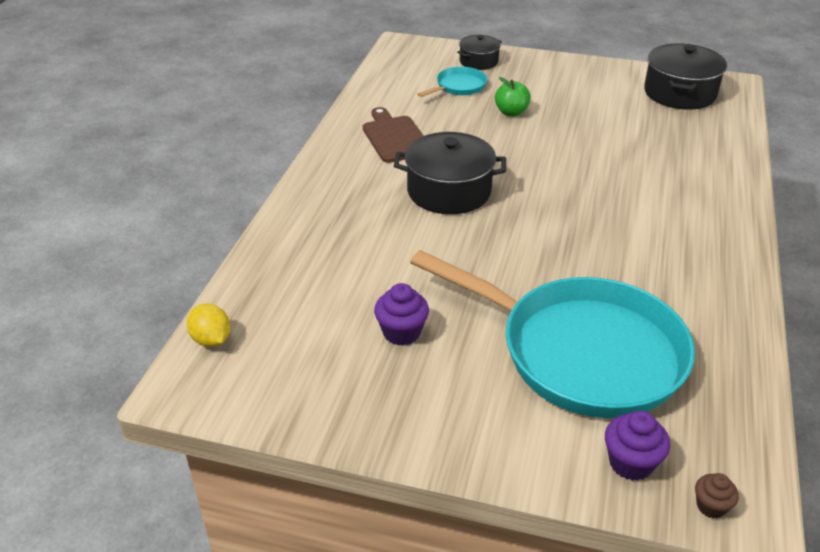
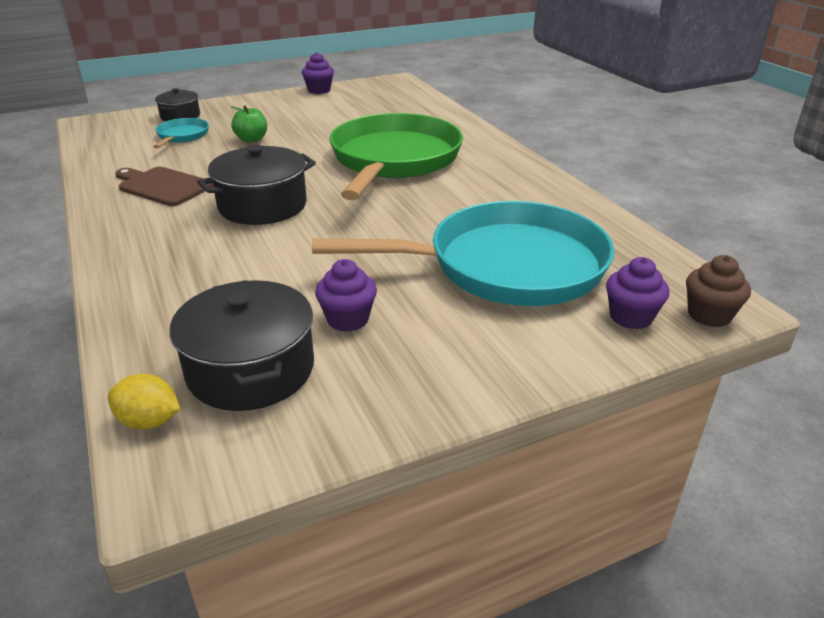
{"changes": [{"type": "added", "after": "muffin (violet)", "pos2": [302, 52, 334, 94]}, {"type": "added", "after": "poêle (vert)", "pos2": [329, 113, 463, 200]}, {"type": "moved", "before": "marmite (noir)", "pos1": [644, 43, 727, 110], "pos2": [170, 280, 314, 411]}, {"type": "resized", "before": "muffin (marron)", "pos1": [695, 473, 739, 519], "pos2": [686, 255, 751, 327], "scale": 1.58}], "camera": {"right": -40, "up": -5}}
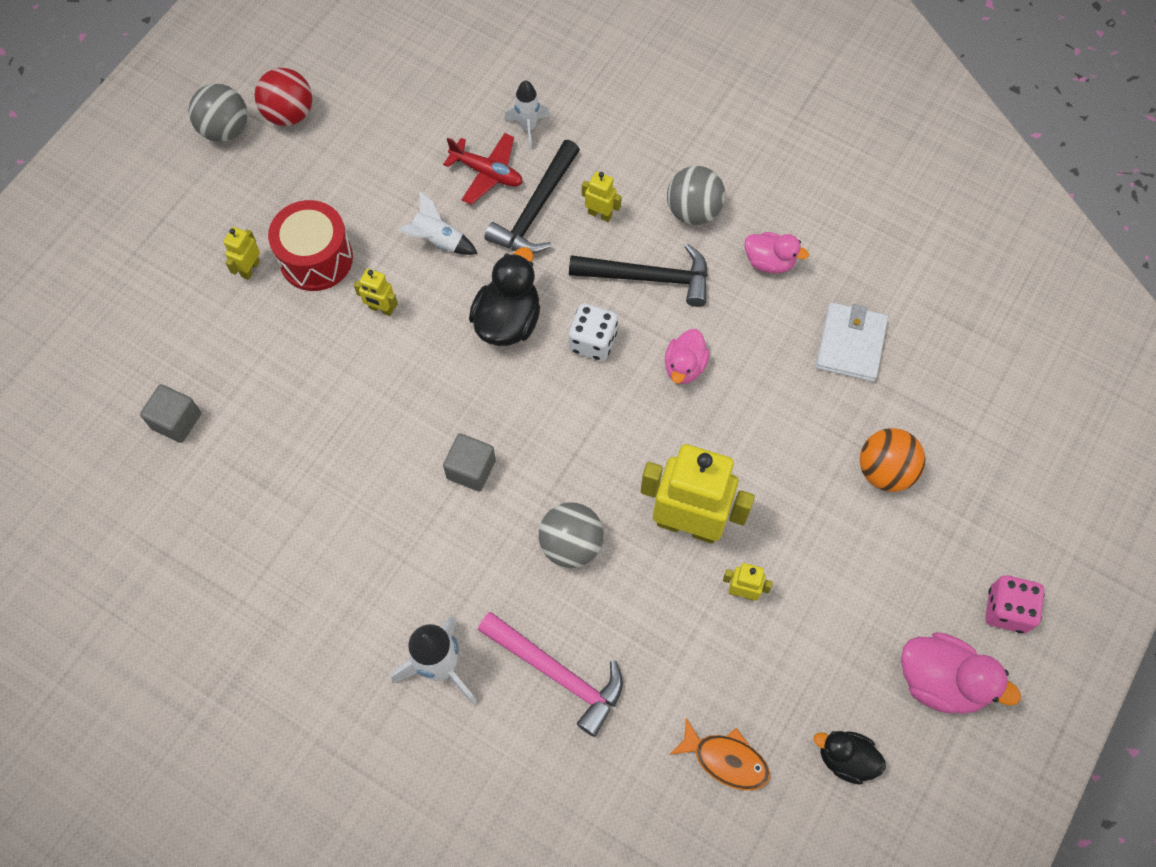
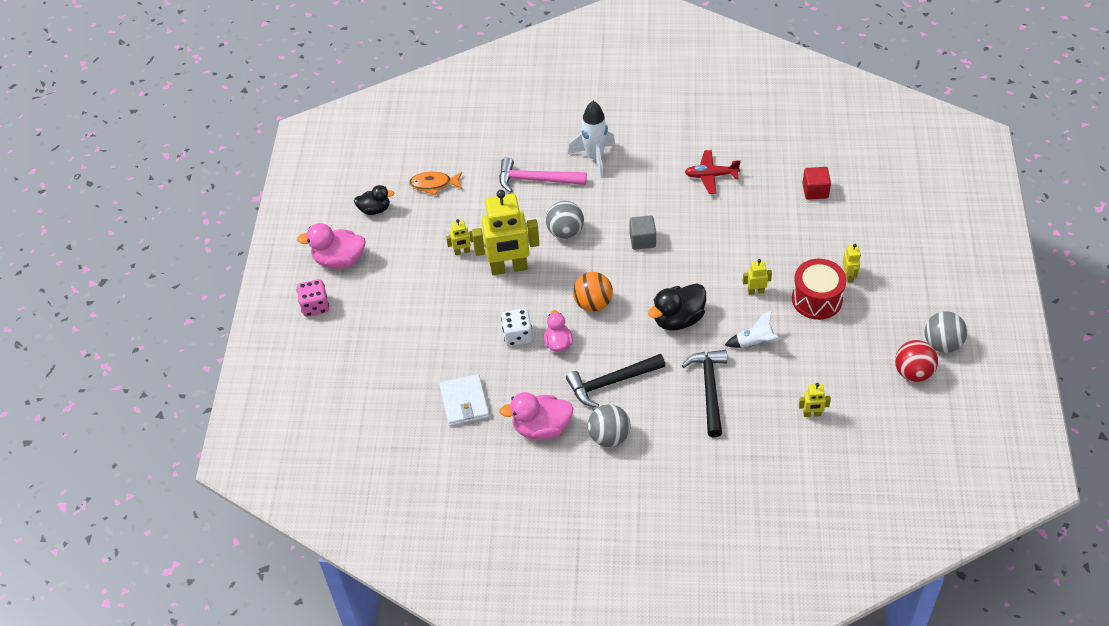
{"changes": [{"type": "removed", "before": "fusée (blanc)", "pos1": [504, 80, 550, 150]}, {"type": "moved", "before": "avion (rouge)", "pos1": [443, 133, 523, 205], "pos2": [685, 150, 741, 194]}, {"type": "moved", "before": "dé (blanc)", "pos1": [569, 303, 618, 361], "pos2": [501, 309, 532, 346]}, {"type": "moved", "before": "robot (jaune)", "pos1": [582, 171, 622, 222], "pos2": [799, 383, 831, 417]}, {"type": "moved", "before": "balle (orange)", "pos1": [860, 428, 925, 492], "pos2": [573, 272, 613, 312]}, {"type": "recoloured", "before": "cube (gris)", "after": "cube (rouge)", "pos1": [140, 384, 201, 443], "pos2": [802, 167, 831, 200]}, {"type": "turned", "before": "canard (noir)", "pos1": [469, 247, 540, 346], "pos2": [648, 284, 706, 331], "turn": 60}, {"type": "resized", "before": "canard (rose)", "pos1": [744, 232, 809, 273], "pos2": [499, 392, 574, 440], "scale": 1.57}], "camera": {"right": 155, "up": -15}}
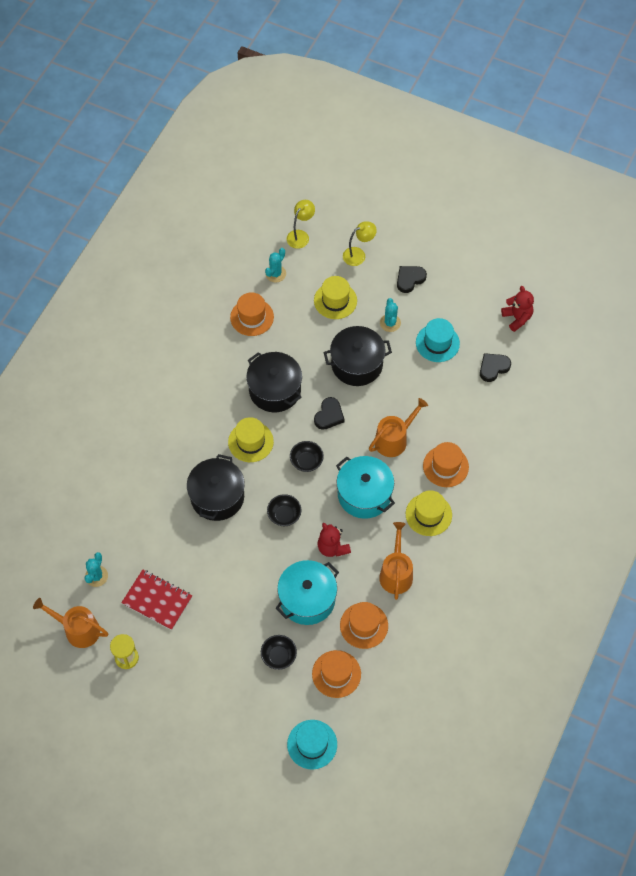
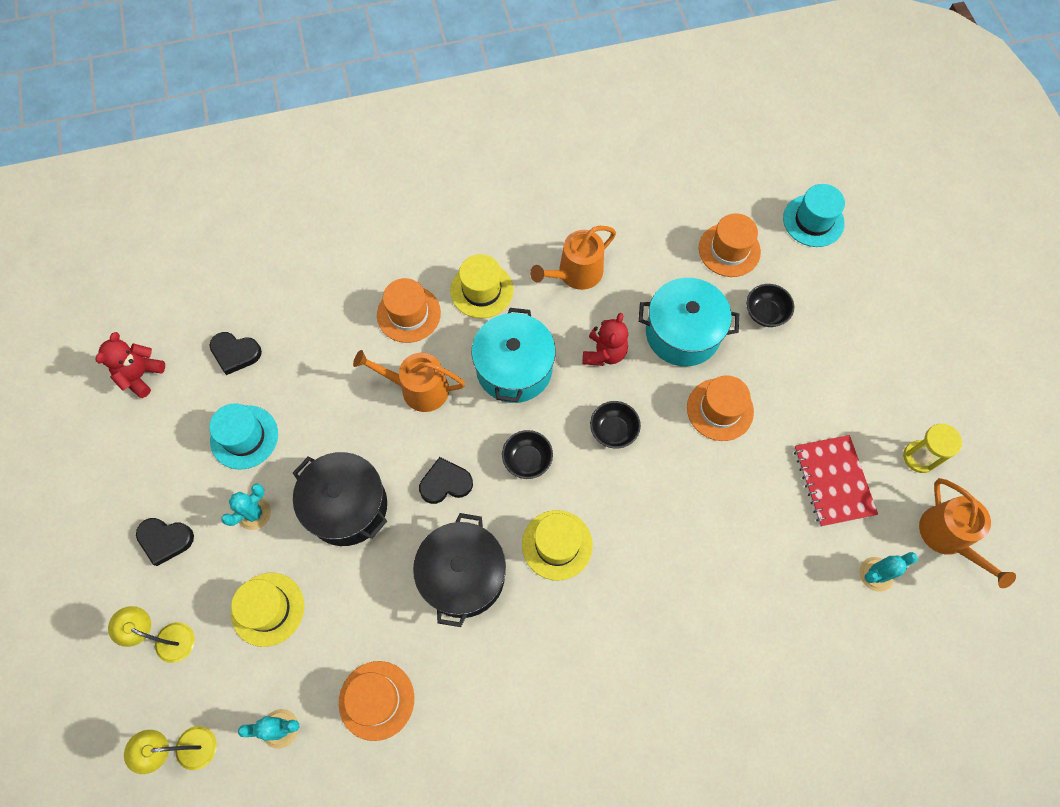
{"changes": [{"type": "removed", "before": "marmite (noir)", "pos1": [187, 454, 245, 521]}, {"type": "moved", "before": "chapeau (orange)", "pos1": [340, 602, 388, 649], "pos2": [687, 375, 754, 441]}], "camera": {"right": -130, "up": 5}}
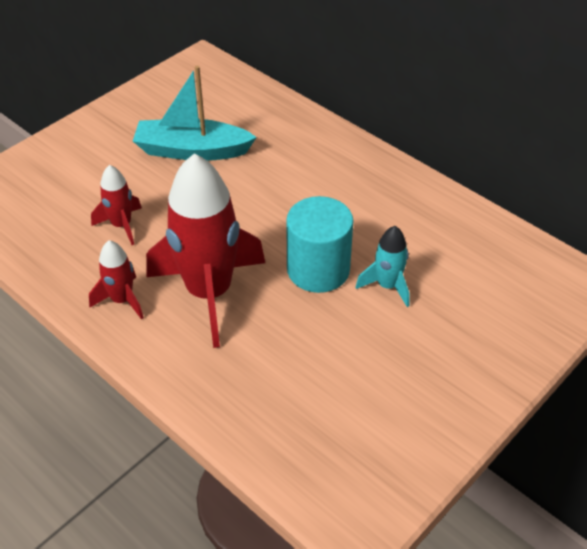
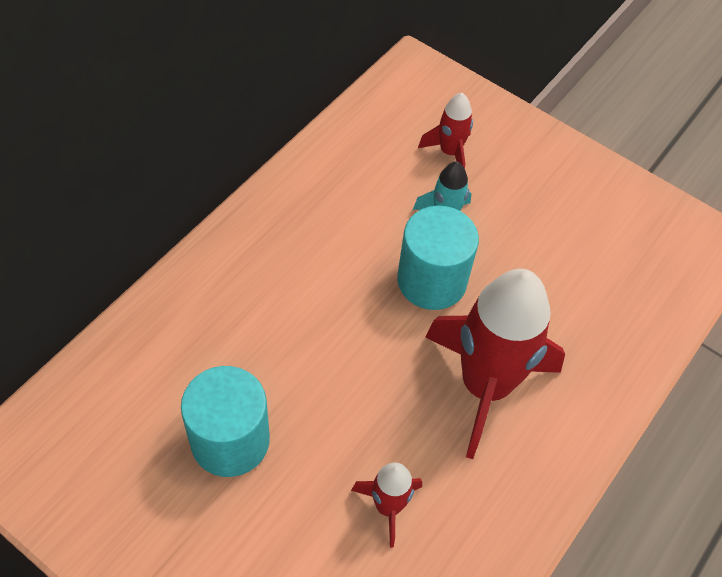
{"changes": [{"type": "moved", "before": "fusée (rouge)", "pos1": [89, 240, 144, 320], "pos2": [418, 93, 473, 168]}, {"type": "replaced", "before": "bateau (turquoise)", "after": "cylindre (turquoise)", "pos1": [133, 66, 257, 161], "pos2": [181, 366, 270, 477]}], "camera": {"right": -100, "up": 10}}
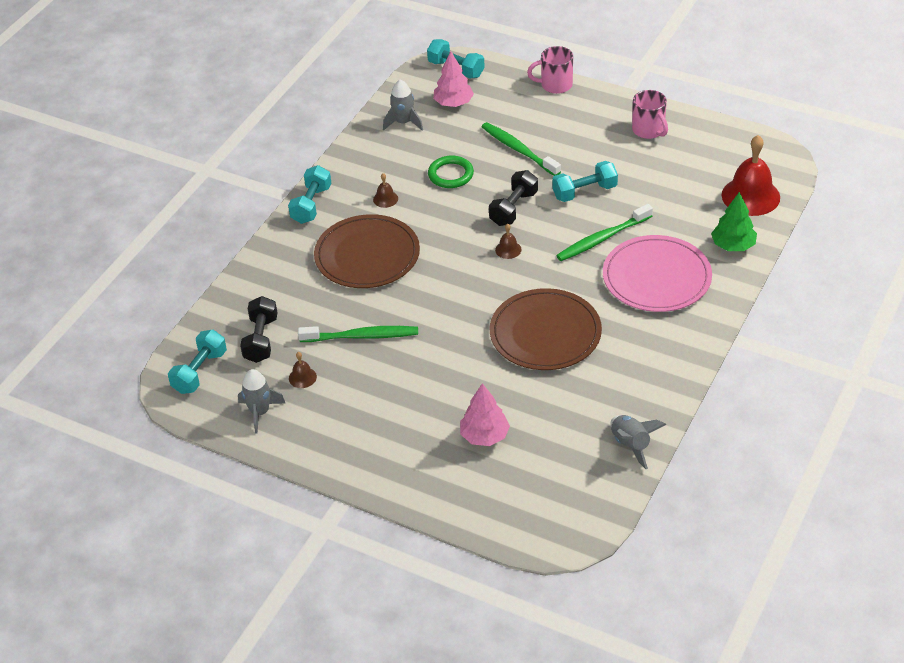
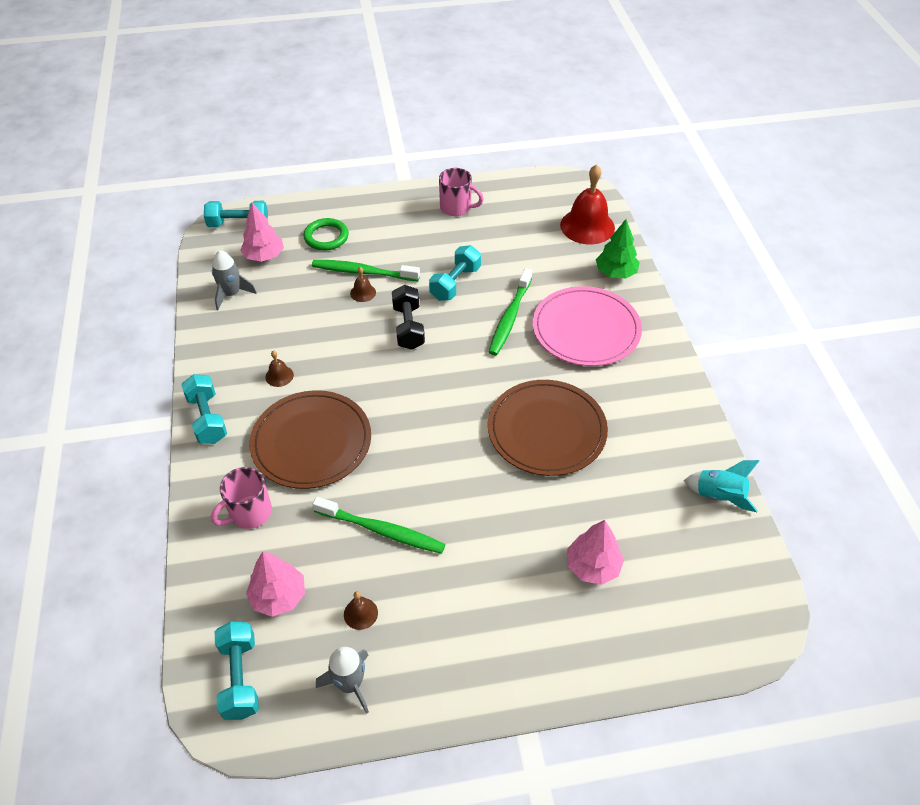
{"changes": [{"type": "moved", "before": "anneau (vert)", "pos1": [428, 156, 474, 188], "pos2": [303, 218, 349, 250]}, {"type": "moved", "before": "cloche (marron)", "pos1": [495, 223, 522, 259], "pos2": [350, 267, 376, 302]}, {"type": "moved", "before": "tasse (rose)", "pos1": [527, 46, 573, 94], "pos2": [211, 467, 272, 529]}, {"type": "replaced", "before": "haltère (noir)", "after": "arbre (rose)", "pos1": [240, 296, 277, 363], "pos2": [246, 551, 305, 617]}, {"type": "recoloured", "before": "fusée (gris)", "after": "fusée (turquoise)", "pos1": [611, 415, 666, 469], "pos2": [684, 460, 759, 512]}, {"type": "turned", "before": "brosse à dents (vert)", "pos1": [298, 326, 418, 342], "pos2": [313, 497, 445, 554], "turn": 60}], "camera": {"right": -40, "up": 5}}
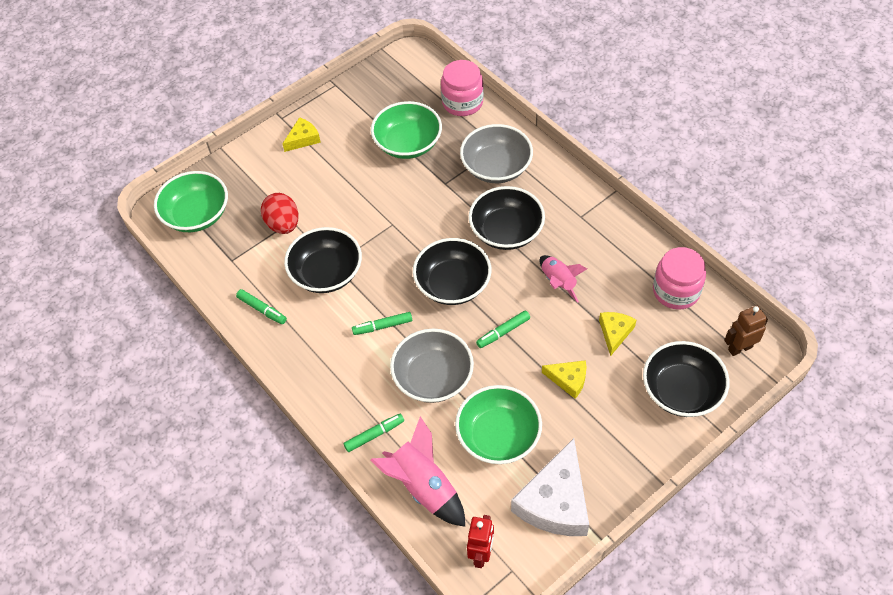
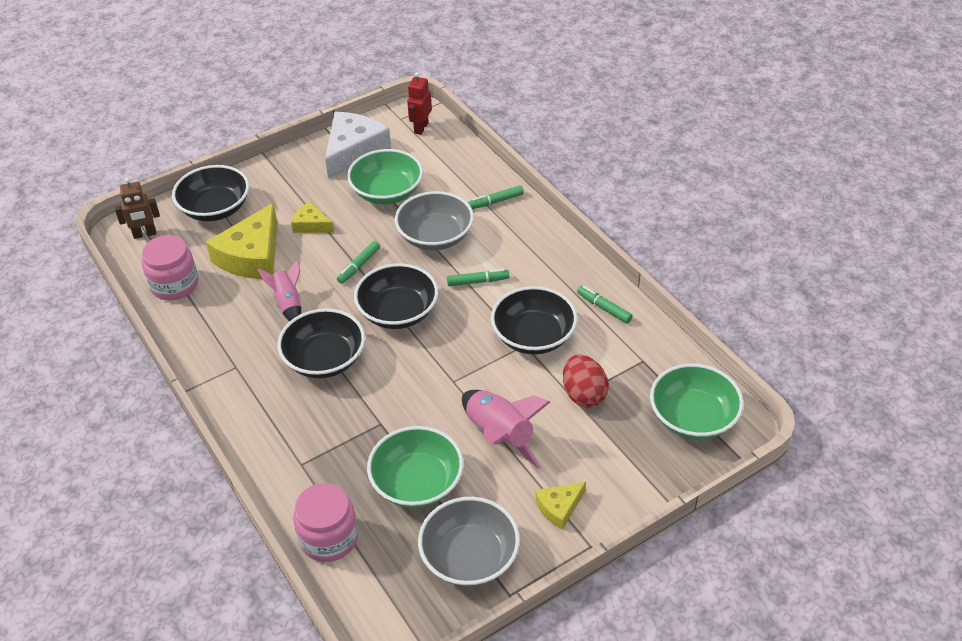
{"changes": [{"type": "moved", "before": "fusée (rose)", "pos1": [370, 417, 465, 527], "pos2": [462, 390, 550, 469]}, {"type": "moved", "before": "bol (gris)", "pos1": [460, 124, 533, 183], "pos2": [418, 497, 520, 587]}, {"type": "turned", "before": "feutre (vert)", "pos1": [476, 310, 530, 348], "pos2": [337, 241, 380, 284], "turn": 150}, {"type": "resized", "before": "fromage (jaune)", "pos1": [599, 312, 636, 356], "pos2": [206, 203, 278, 279], "scale": 1.95}], "camera": {"right": -175, "up": -10}}
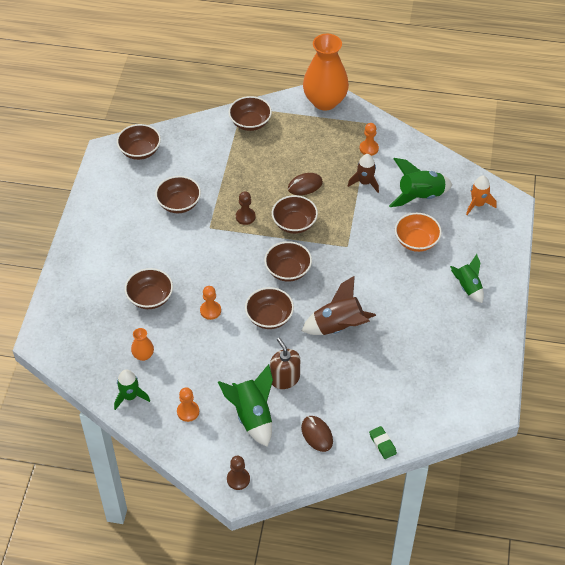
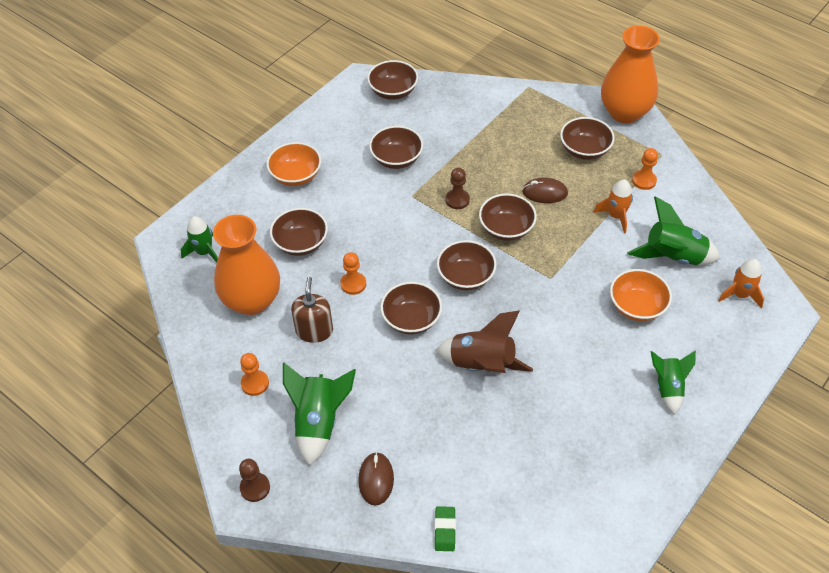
{"changes": [{"type": "added", "after": "bol (orange)", "pos2": [266, 142, 321, 186]}, {"type": "moved", "before": "fusée (vert)", "pos1": [114, 369, 150, 410], "pos2": [181, 216, 218, 263]}, {"type": "moved", "before": "bol (marron)", "pos1": [229, 96, 272, 131], "pos2": [560, 117, 615, 160]}, {"type": "moved", "before": "distributeur de savon (marron)", "pos1": [270, 338, 300, 389], "pos2": [291, 277, 333, 343]}, {"type": "recoloured", "before": "fusée (marron)", "after": "fusée (orange)", "pos1": [348, 154, 379, 193], "pos2": [593, 179, 633, 233]}, {"type": "resized", "before": "vase (orange)", "pos1": [131, 328, 154, 361], "pos2": [213, 215, 280, 315], "scale": 2.35}], "camera": {"right": 30, "up": 0}}
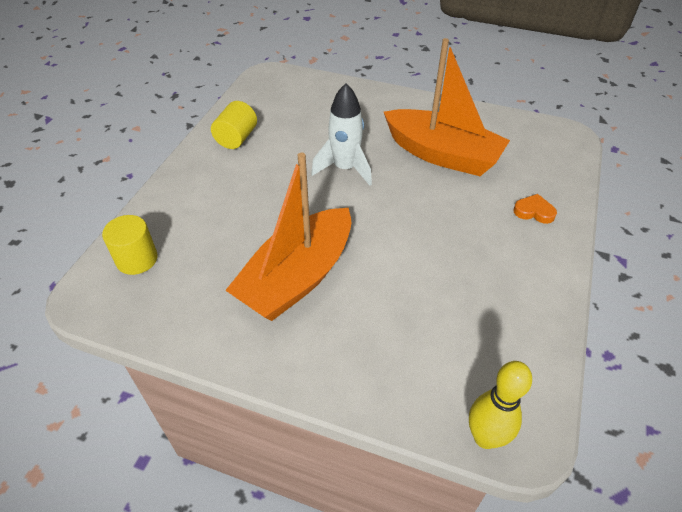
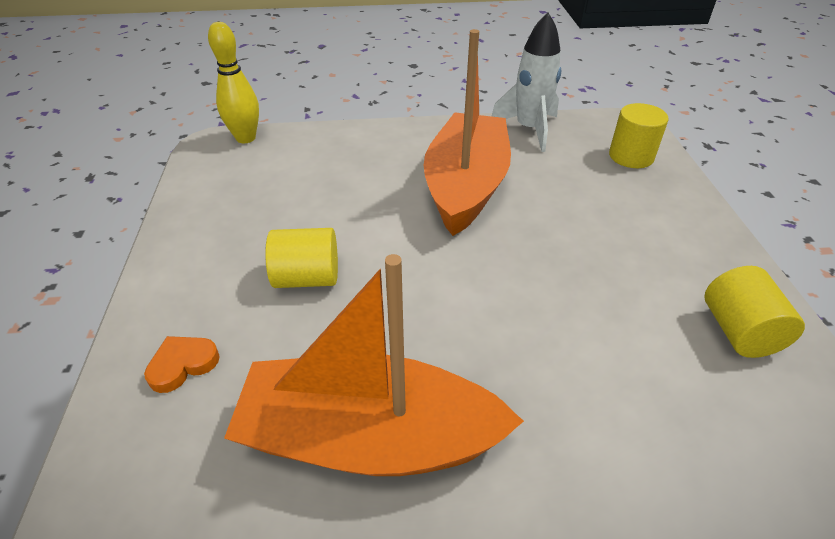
{"changes": [{"type": "added", "after": "cylindre (jaune)", "pos2": [265, 228, 338, 288]}, {"type": "moved", "before": "fusée (blanc)", "pos1": [311, 83, 372, 186], "pos2": [492, 13, 562, 152]}, {"type": "turned", "before": "cœur (orange)", "pos1": [513, 194, 557, 224], "pos2": [144, 336, 220, 393], "turn": 150}], "camera": {"right": 155, "up": -5}}
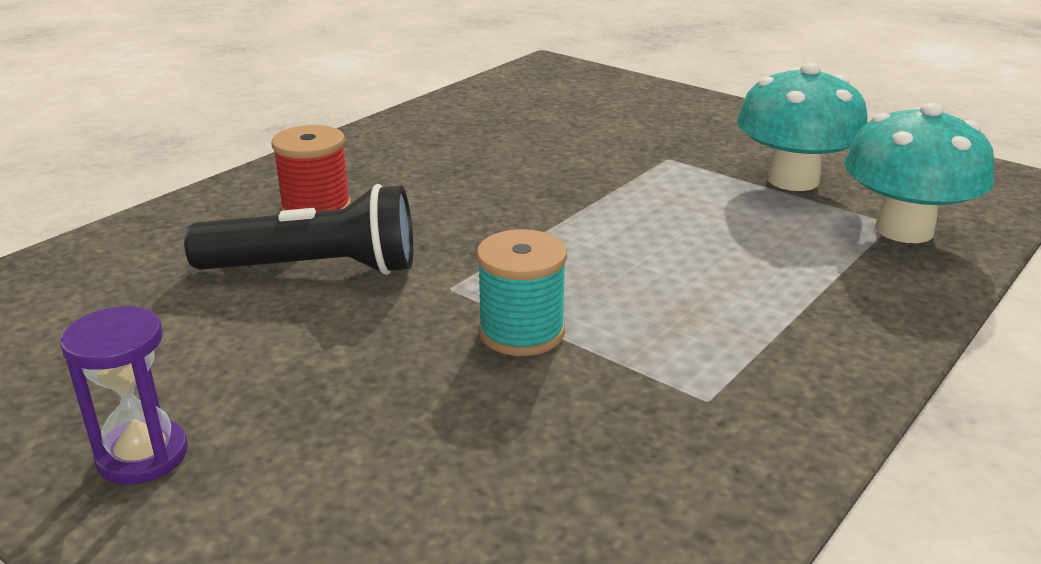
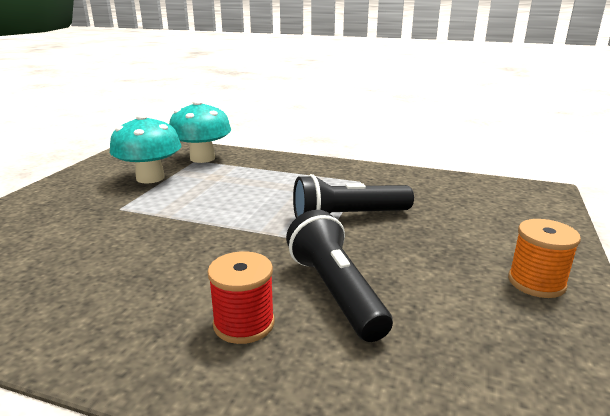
{"changes": [{"type": "replaced", "before": "sablier (violet)", "after": "bobine (orange)", "pos1": [60, 306, 188, 485], "pos2": [508, 219, 581, 298]}, {"type": "replaced", "before": "bobine (turquoise)", "after": "lampe de poche (noir)", "pos1": [477, 229, 567, 356], "pos2": [293, 174, 414, 218]}], "camera": {"right": -110, "up": -5}}
